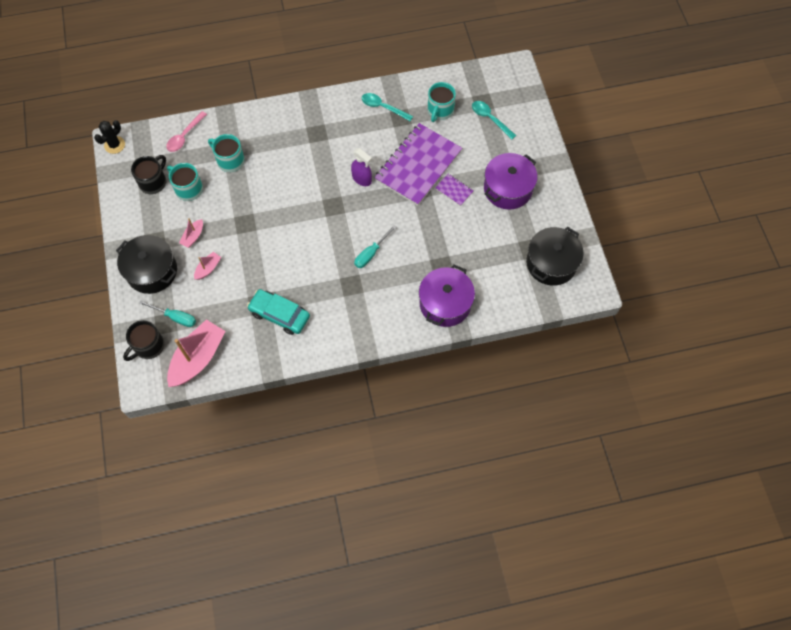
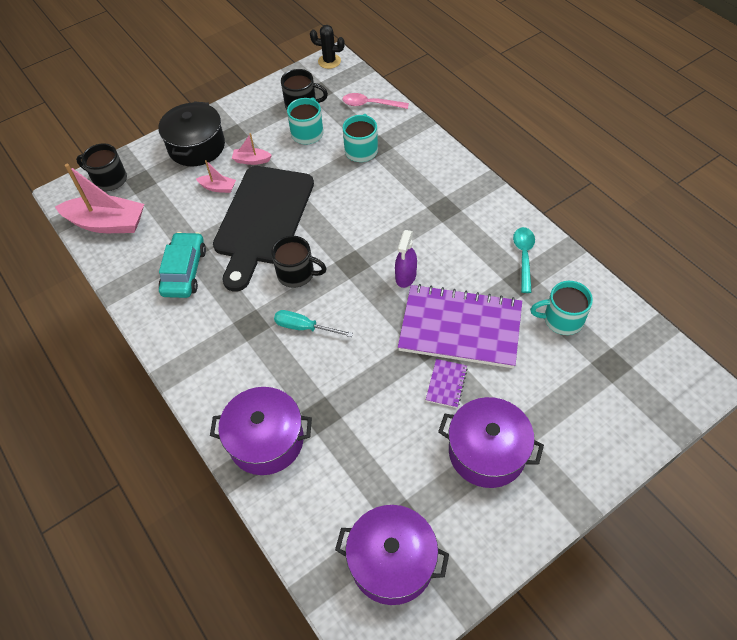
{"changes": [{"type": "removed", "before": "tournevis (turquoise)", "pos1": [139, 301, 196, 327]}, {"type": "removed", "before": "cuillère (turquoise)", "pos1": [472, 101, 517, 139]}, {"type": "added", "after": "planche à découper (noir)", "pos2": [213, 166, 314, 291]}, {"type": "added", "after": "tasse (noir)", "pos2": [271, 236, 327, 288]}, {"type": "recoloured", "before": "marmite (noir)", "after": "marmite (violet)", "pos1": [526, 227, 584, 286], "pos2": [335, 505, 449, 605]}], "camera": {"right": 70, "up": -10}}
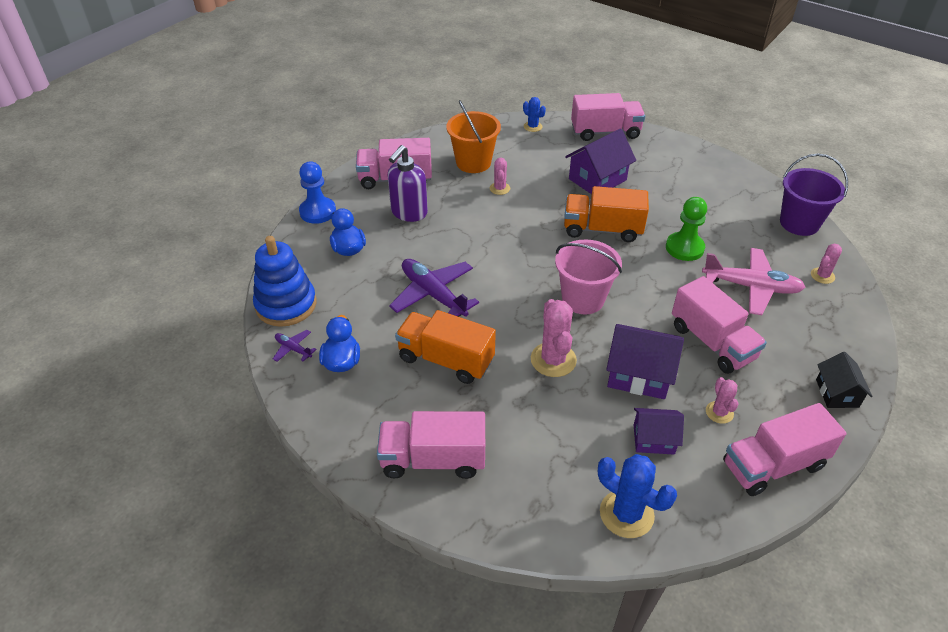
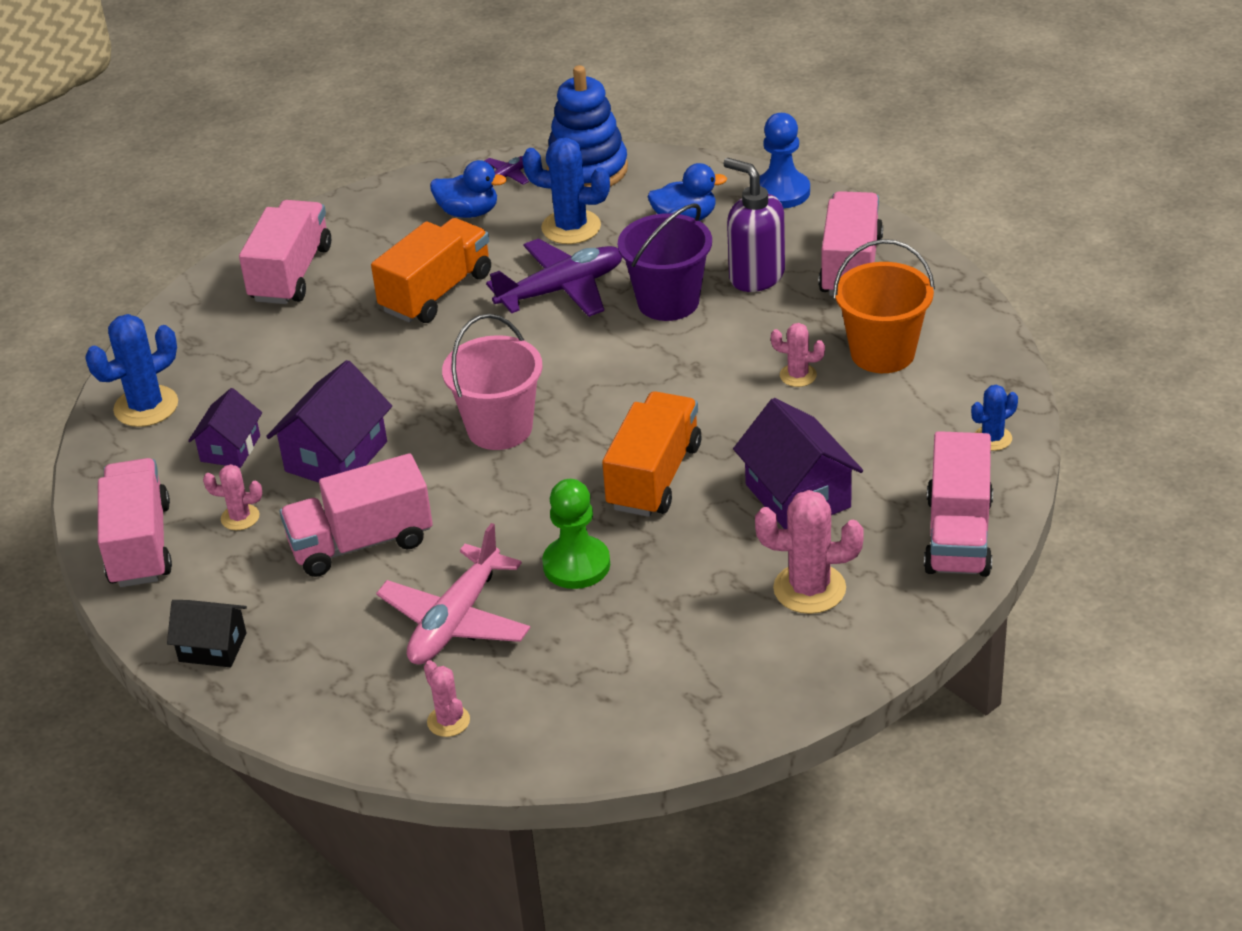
{"changes": [{"type": "added", "after": "cactus (bleu)", "pos2": [522, 138, 610, 244]}, {"type": "moved", "before": "cactus (rose)", "pos1": [531, 299, 577, 377], "pos2": [755, 490, 864, 614]}, {"type": "moved", "before": "seau (violet)", "pos1": [780, 154, 848, 236], "pos2": [618, 203, 712, 321]}], "camera": {"right": 105, "up": -5}}
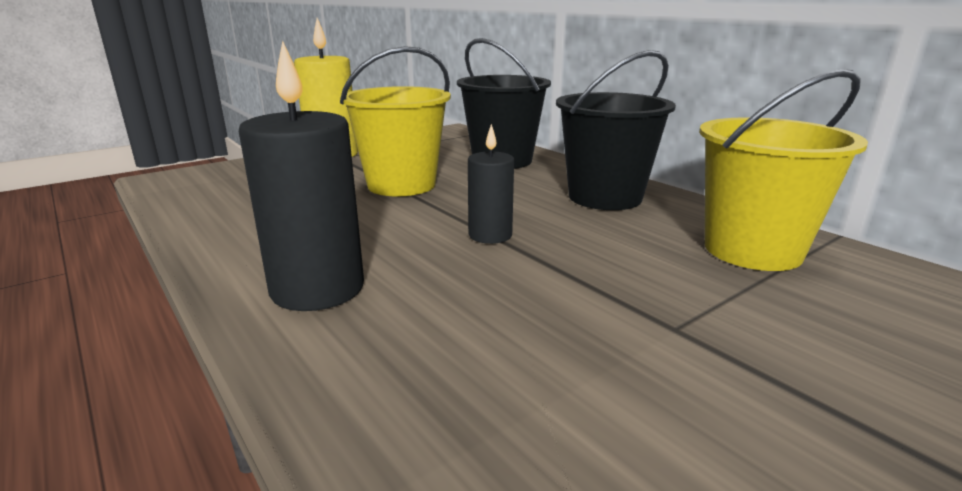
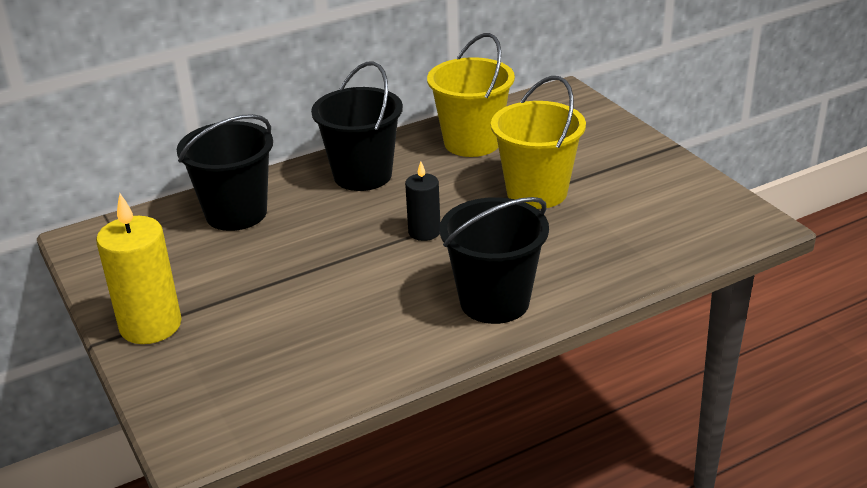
{"changes": [{"type": "moved", "before": "seau (jaune)", "pos1": [340, 46, 451, 196], "pos2": [491, 76, 586, 209]}, {"type": "replaced", "before": "bougie (noir)", "after": "seau (noir)", "pos1": [239, 41, 364, 311], "pos2": [440, 197, 549, 324]}], "camera": {"right": -80, "up": 10}}
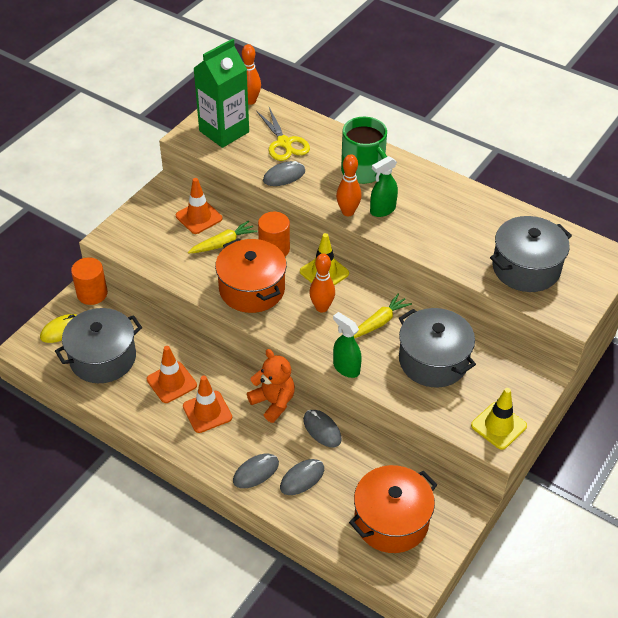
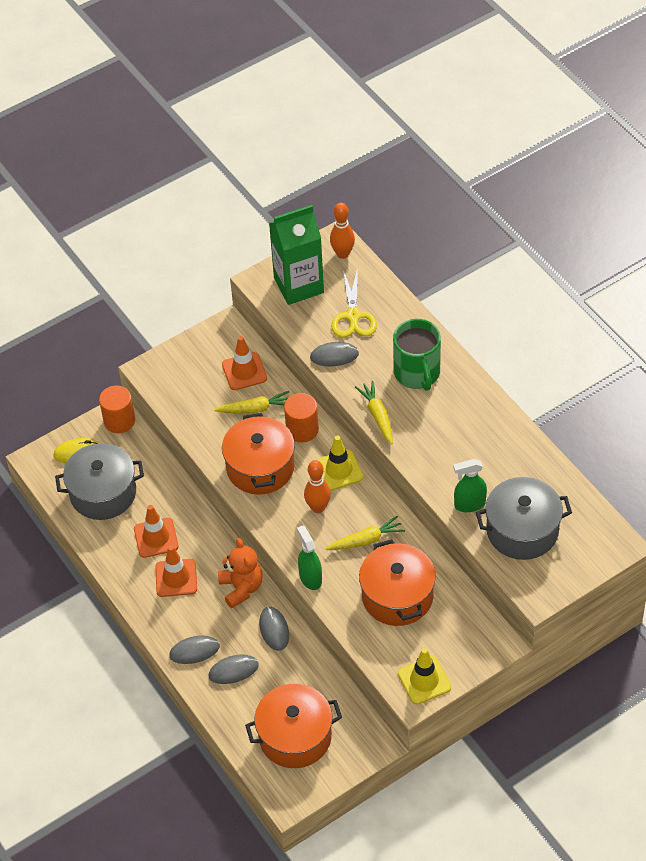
{"changes": [{"type": "moved", "before": "vaporisateur (vert)", "pos1": [370, 156, 398, 217], "pos2": [453, 459, 487, 512]}, {"type": "replaced", "before": "quille (orange)", "after": "carotte (jaune)", "pos1": [336, 154, 362, 216], "pos2": [355, 381, 393, 444]}, {"type": "recoloured", "before": "marmite (gris)", "after": "marmite (orange)", "pos1": [399, 308, 476, 387], "pos2": [359, 539, 436, 626]}], "camera": {"right": 25, "up": 5}}
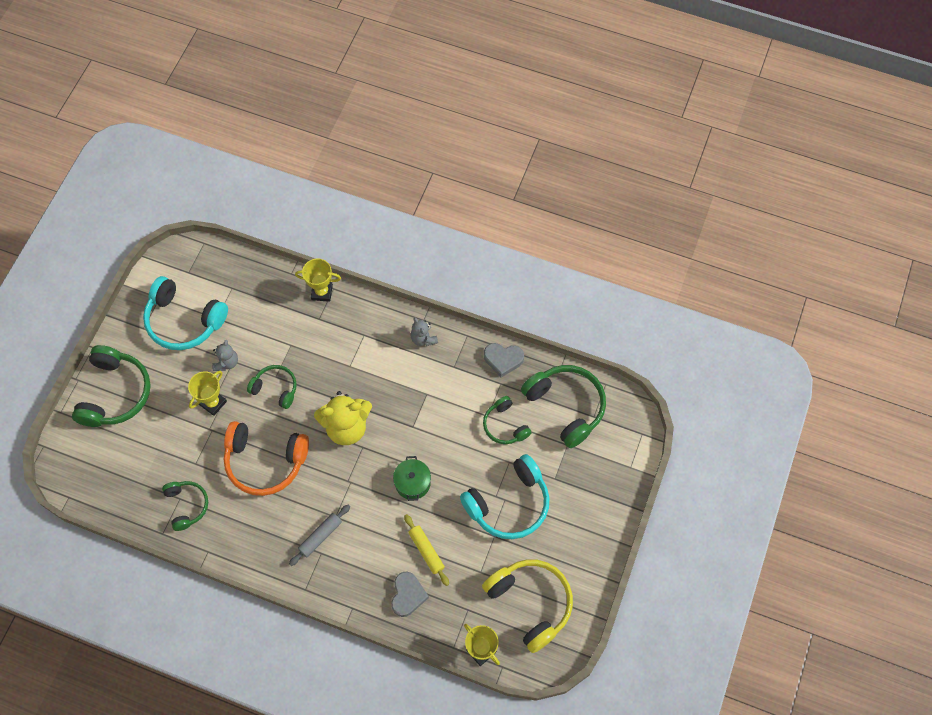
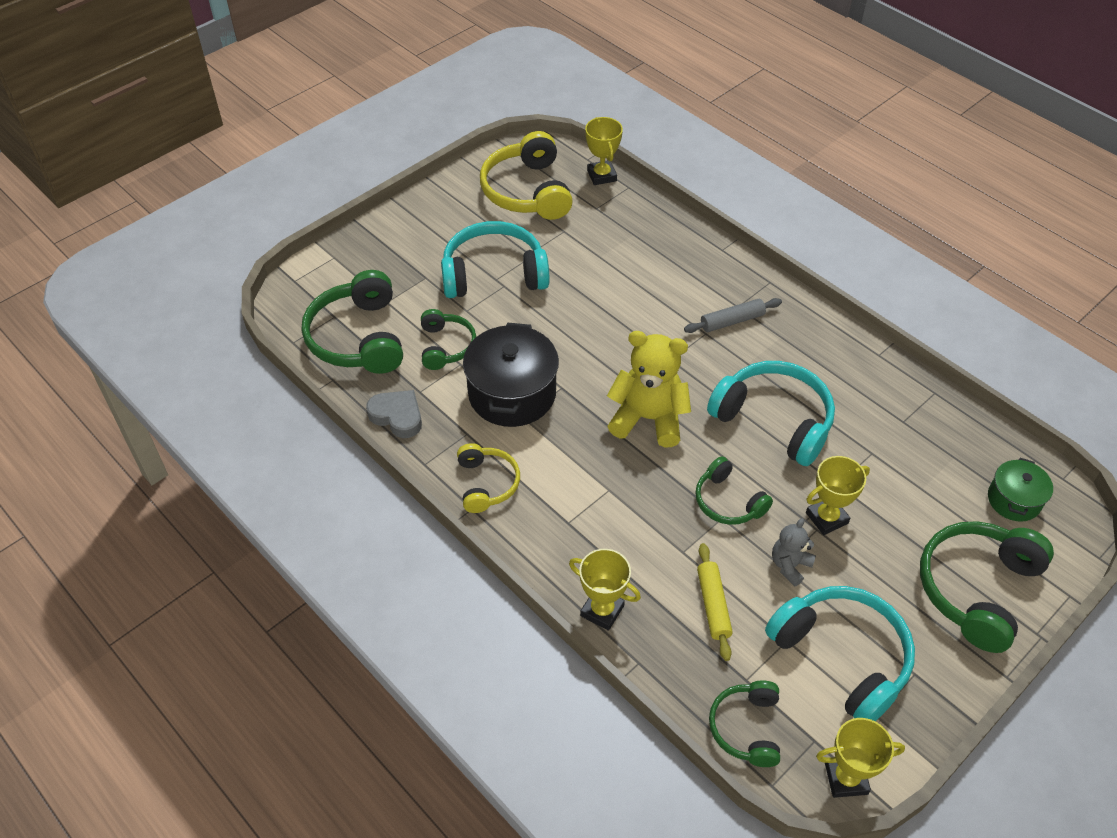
{"changes": [{"type": "removed", "before": "cœur (gris)", "pos1": [391, 572, 429, 617]}, {"type": "added", "after": "marmite (noir)", "pos2": [463, 323, 559, 427]}, {"type": "added", "after": "trophée (jaune)", "pos2": [816, 718, 905, 798]}, {"type": "moved", "before": "casque audio (vert)", "pos1": [162, 481, 208, 531], "pos2": [709, 680, 780, 767]}, {"type": "moved", "before": "marmite (vert)", "pos1": [393, 456, 431, 501], "pos2": [988, 458, 1053, 522]}, {"type": "moved", "before": "rouleau à pâtisserie (jaune)", "pos1": [404, 514, 449, 586], "pos2": [697, 543, 733, 661]}, {"type": "replaced", "before": "ours en peluche (gris)", "after": "casque audio (jaune)", "pos1": [411, 317, 438, 346], "pos2": [457, 443, 520, 513]}, {"type": "recoloured", "before": "casque audio (orange)", "after": "casque audio (turquoise)", "pos1": [224, 421, 309, 496], "pos2": [707, 361, 835, 466]}], "camera": {"right": -155, "up": -15}}
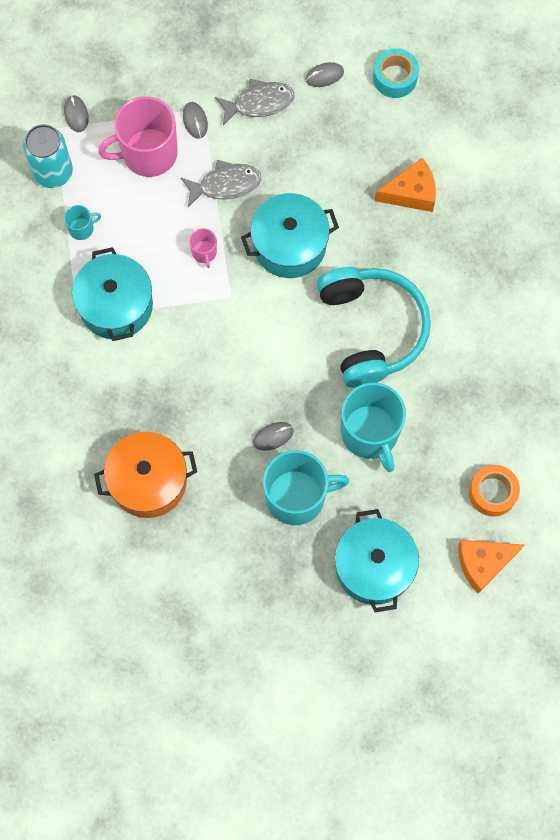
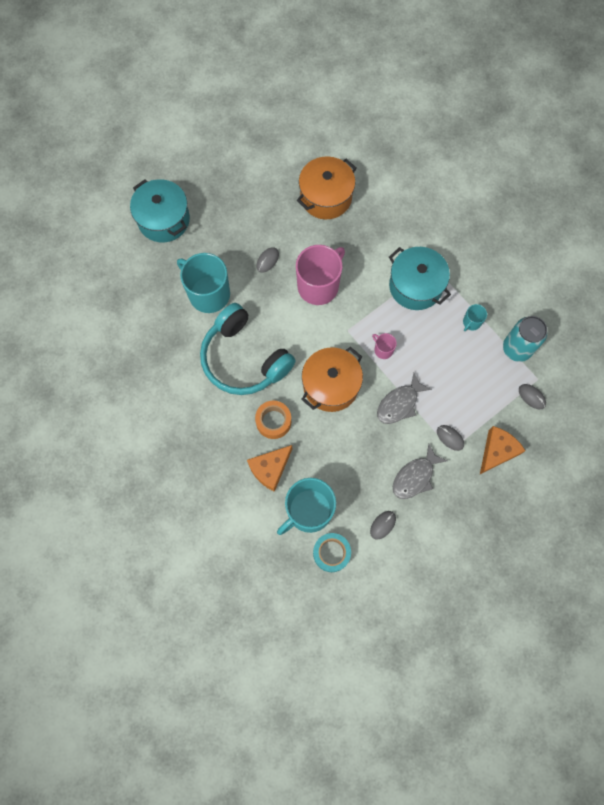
{"changes": [{"type": "moved", "before": "tasse (rose)", "pos1": [98, 96, 178, 177], "pos2": [296, 245, 345, 305]}, {"type": "moved", "before": "tasse (turquoise)", "pos1": [263, 450, 349, 525], "pos2": [277, 478, 336, 535]}, {"type": "moved", "before": "fromage (orange)", "pos1": [458, 540, 524, 594], "pos2": [480, 426, 526, 474]}, {"type": "moved", "before": "ruban adhésif (orange)", "pos1": [469, 465, 520, 516], "pos2": [255, 401, 291, 439]}, {"type": "recoloured", "before": "marmite (turquoise)", "after": "marmite (orange)", "pos1": [241, 193, 339, 278], "pos2": [301, 347, 363, 412]}], "camera": {"right": 150, "up": 0}}
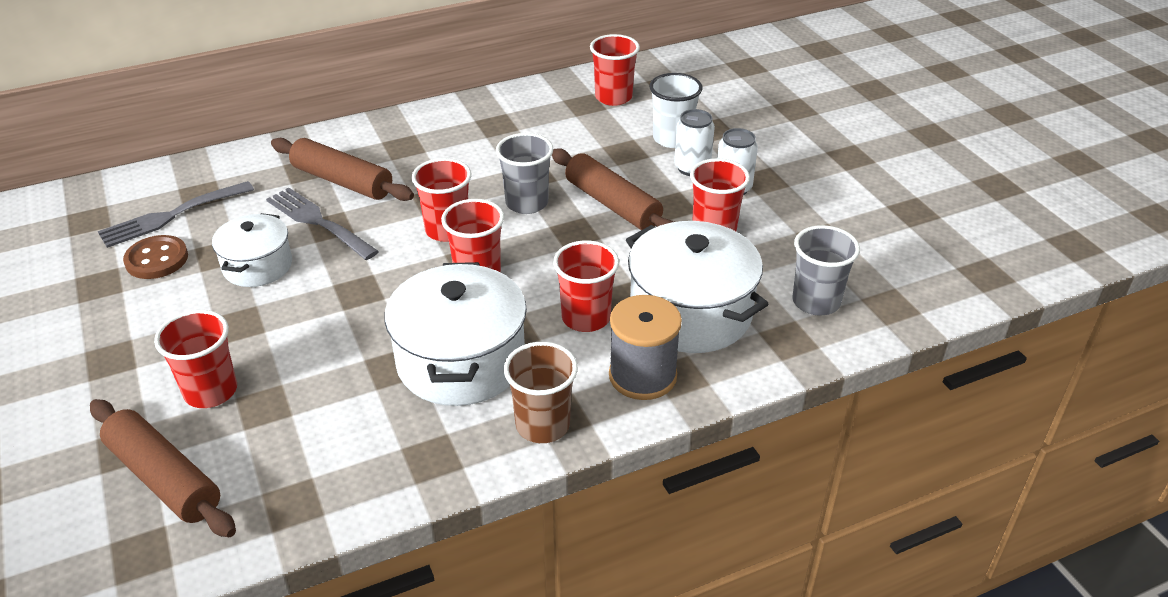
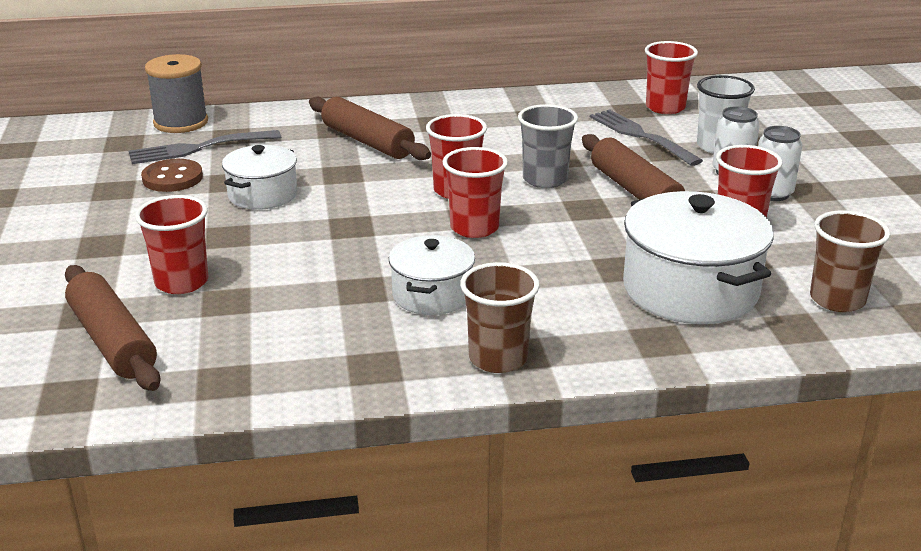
{"changes": [{"type": "removed", "before": "gobelet (rouge)", "pos1": [553, 240, 619, 332]}, {"type": "moved", "before": "fourchette (gris)", "pos1": [266, 188, 379, 260], "pos2": [590, 109, 703, 166]}, {"type": "moved", "before": "bobine (gris)", "pos1": [609, 295, 682, 400], "pos2": [145, 54, 208, 133]}, {"type": "recoloured", "before": "gobelet (gris)", "after": "gobelet (marron)", "pos1": [792, 225, 860, 315], "pos2": [810, 210, 890, 312]}, {"type": "resized", "before": "marmite (blanc)", "pos1": [384, 262, 527, 406], "pos2": [389, 235, 475, 315], "scale": 0.59}], "camera": {"right": 15, "up": -10}}
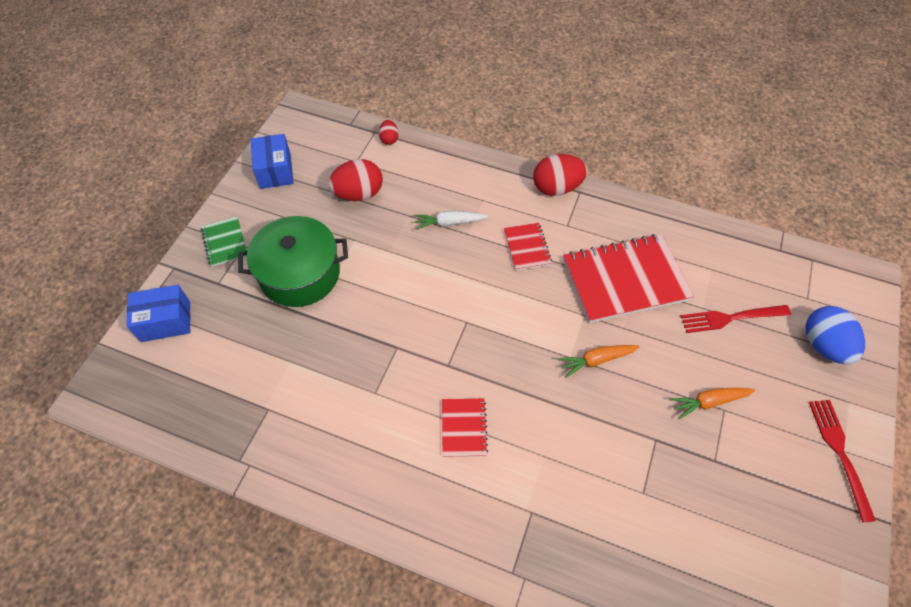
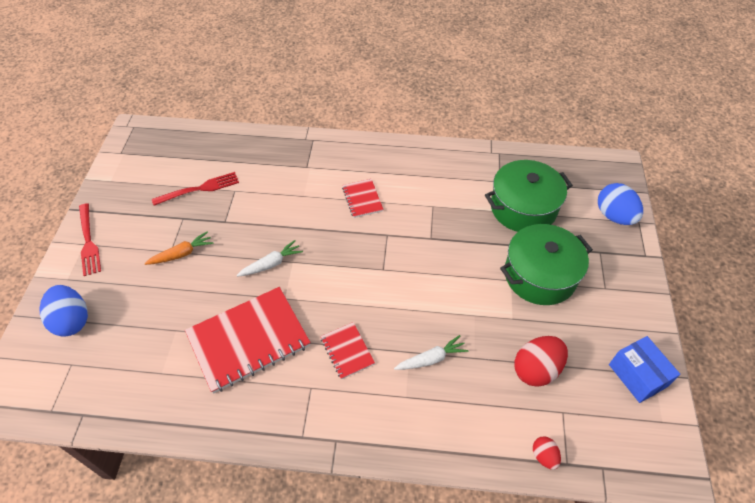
{"changes": [{"type": "removed", "before": "carnet (vert)", "pos1": [201, 216, 247, 267]}, {"type": "removed", "before": "œuf (rouge)", "pos1": [533, 154, 587, 196]}, {"type": "added", "after": "marmite (vert)", "pos2": [485, 160, 573, 232]}, {"type": "moved", "before": "fourchette (rouge)", "pos1": [680, 305, 791, 333], "pos2": [152, 172, 239, 206]}, {"type": "replaced", "before": "boîte (bleu)", "after": "œuf (bleu)", "pos1": [126, 285, 191, 342], "pos2": [598, 183, 643, 225]}, {"type": "recoloured", "before": "carotte (orange)", "after": "carotte (blanc)", "pos1": [558, 345, 640, 377], "pos2": [236, 240, 303, 277]}], "camera": {"right": 165, "up": -5}}
